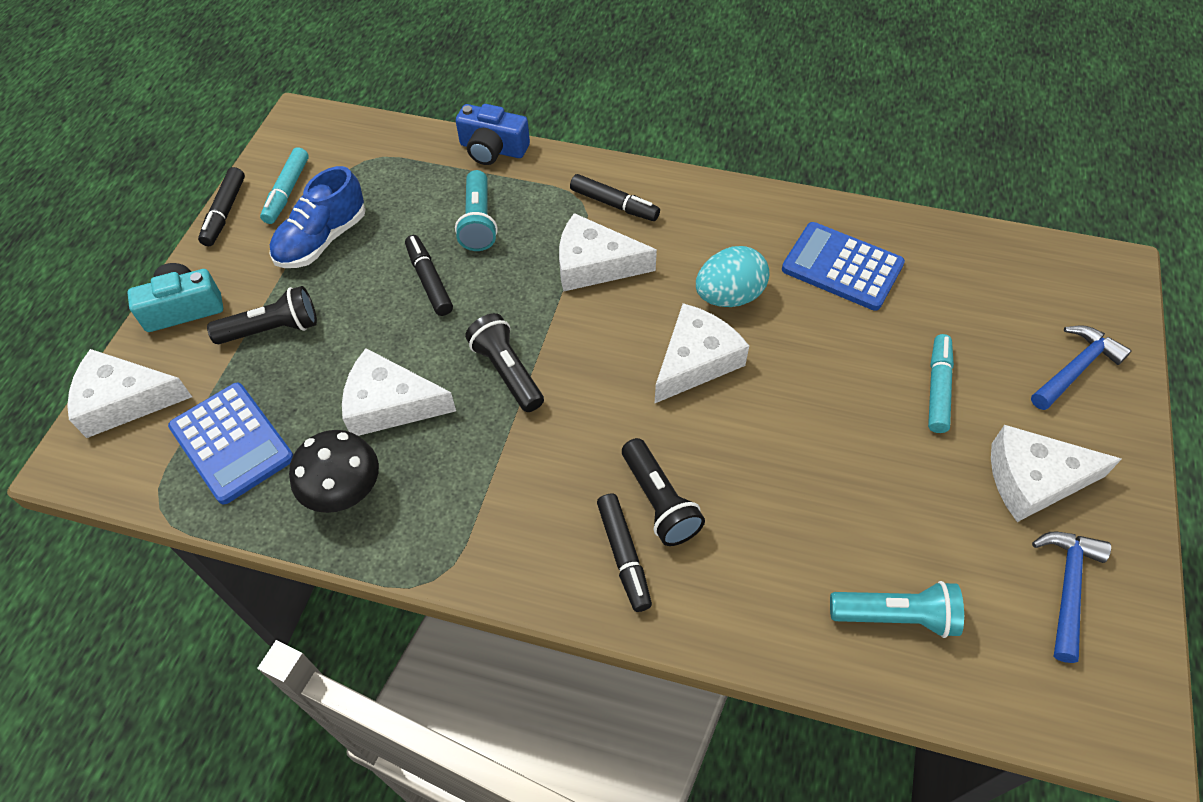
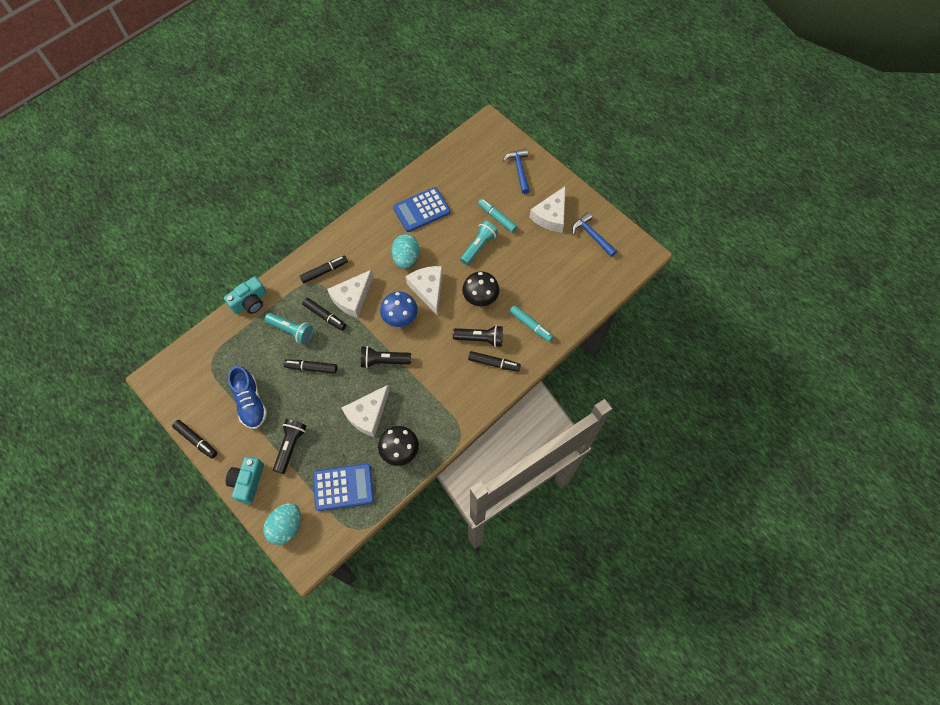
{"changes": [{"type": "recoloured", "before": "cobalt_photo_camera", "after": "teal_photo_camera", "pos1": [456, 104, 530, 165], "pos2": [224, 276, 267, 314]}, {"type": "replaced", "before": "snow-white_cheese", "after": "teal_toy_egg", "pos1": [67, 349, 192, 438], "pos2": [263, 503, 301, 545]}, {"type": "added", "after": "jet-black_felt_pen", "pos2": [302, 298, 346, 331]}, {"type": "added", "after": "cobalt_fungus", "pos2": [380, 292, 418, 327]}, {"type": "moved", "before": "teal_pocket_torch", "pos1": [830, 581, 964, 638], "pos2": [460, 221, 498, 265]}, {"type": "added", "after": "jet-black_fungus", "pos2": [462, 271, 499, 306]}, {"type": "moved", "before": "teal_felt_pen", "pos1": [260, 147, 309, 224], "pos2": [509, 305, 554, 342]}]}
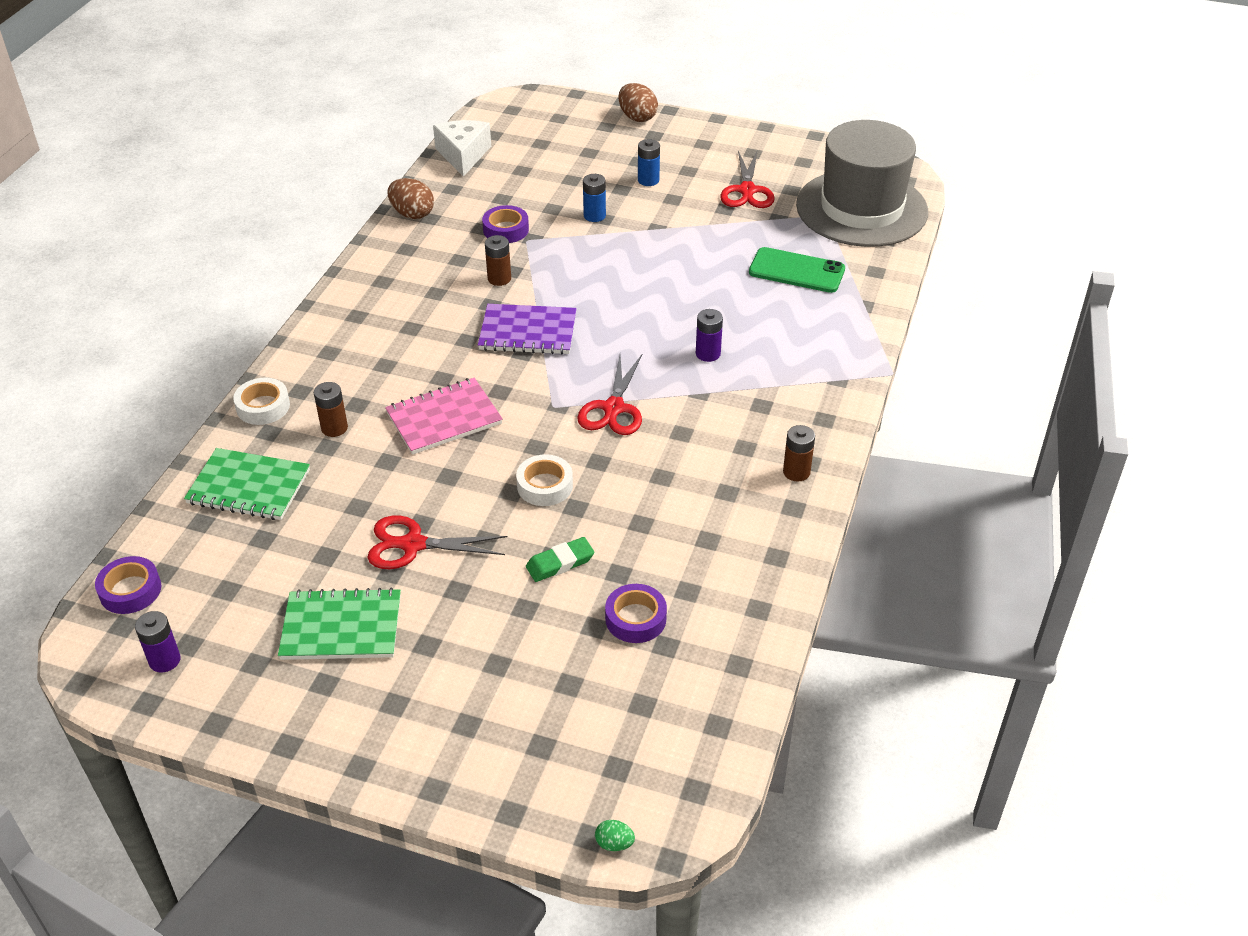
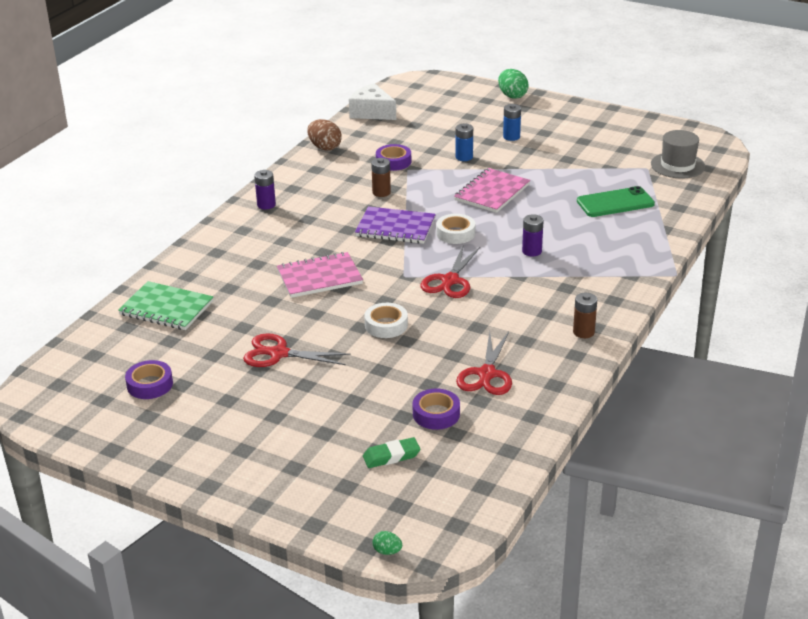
{"changes": [{"type": "moved", "before": "violet_sticky_tape", "pos1": [95, 556, 161, 614], "pos2": [125, 360, 173, 399]}, {"type": "moved", "before": "violet_power_cell", "pos1": [135, 611, 181, 673], "pos2": [254, 170, 276, 210]}, {"type": "turned", "before": "snow-white_cheese", "pos1": [433, 120, 491, 177], "pos2": [349, 83, 396, 120], "turn": -60}, {"type": "moved", "before": "green_pencil_eraser", "pos1": [526, 537, 595, 582], "pos2": [363, 437, 421, 468]}, {"type": "moved", "before": "snow-white_sticky_tape", "pos1": [233, 378, 290, 425], "pos2": [436, 214, 475, 244]}, {"type": "added", "after": "pink_notebook", "pos2": [454, 168, 530, 213]}, {"type": "moved", "before": "crimson_pair_of_scissors", "pos1": [720, 151, 775, 208], "pos2": [456, 332, 512, 395]}, {"type": "recoloured", "before": "russet_toy_egg", "after": "green_toy_egg", "pos1": [618, 83, 658, 122], "pos2": [498, 69, 529, 99]}, {"type": "turned", "before": "green_smartphone", "pos1": [749, 247, 845, 293], "pos2": [577, 186, 655, 217], "turn": -45}, {"type": "resized", "before": "grey_top_hat", "pos1": [796, 120, 928, 247], "pos2": [651, 130, 705, 179], "scale": 0.51}, {"type": "removed", "before": "green_notebook", "pos1": [278, 588, 401, 660]}, {"type": "removed", "before": "russet_power_cell", "pos1": [314, 382, 348, 437]}]}
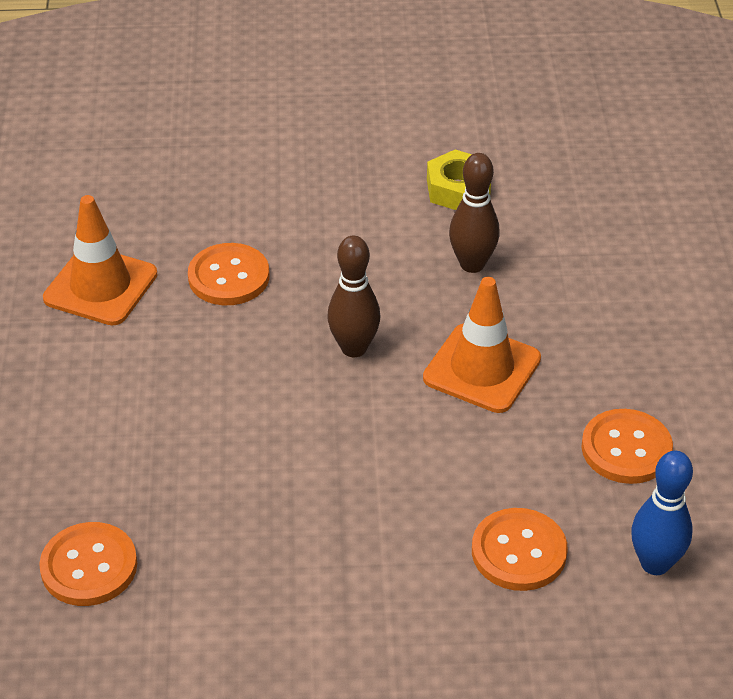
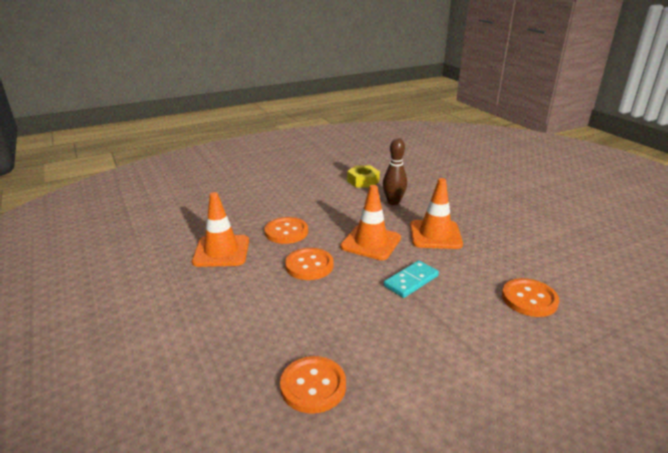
{"changes": [{"type": "moved", "before": "orange_shirt_button", "pos1": [581, 409, 673, 484], "pos2": [285, 248, 334, 280]}, {"type": "replaced", "before": "russet_skittle", "after": "orange_safety_cone", "pos1": [327, 236, 380, 357], "pos2": [340, 185, 401, 260]}, {"type": "added", "after": "teal_domino_piece", "pos2": [384, 261, 439, 298]}, {"type": "removed", "before": "cobalt_skittle", "pos1": [631, 450, 693, 575]}]}
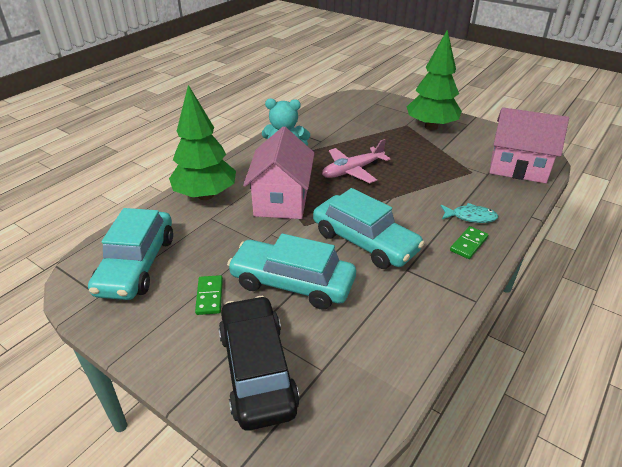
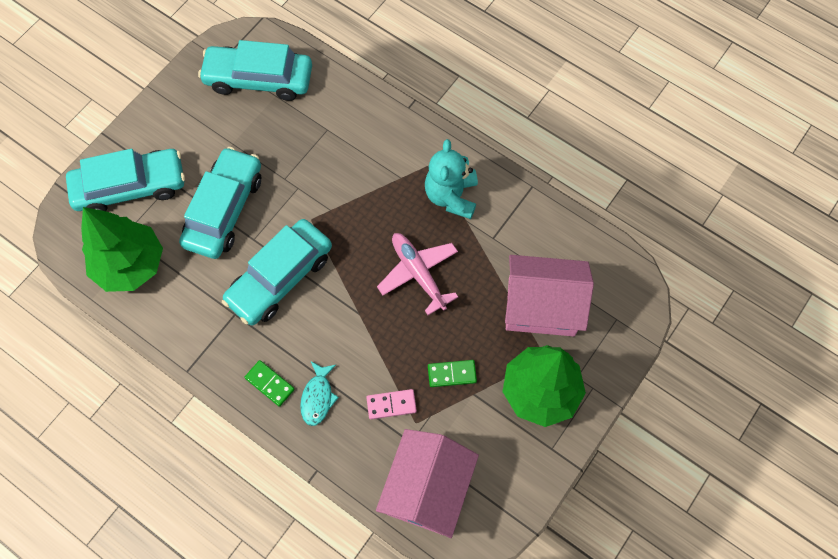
{"changes": [{"type": "recoloured", "before": "jet-black_automobile", "after": "teal_automobile", "pos1": [218, 296, 300, 431], "pos2": [66, 149, 185, 211]}, {"type": "moved", "before": "green_fir_tree", "pos1": [169, 85, 236, 200], "pos2": [81, 207, 163, 292]}, {"type": "added", "after": "pink_domino_piece", "pos2": [366, 389, 417, 419]}, {"type": "moved", "before": "green_domino_piece", "pos1": [195, 275, 223, 315], "pos2": [428, 360, 477, 387]}, {"type": "moved", "before": "pink_cottage", "pos1": [243, 126, 315, 219], "pos2": [505, 255, 594, 336]}]}
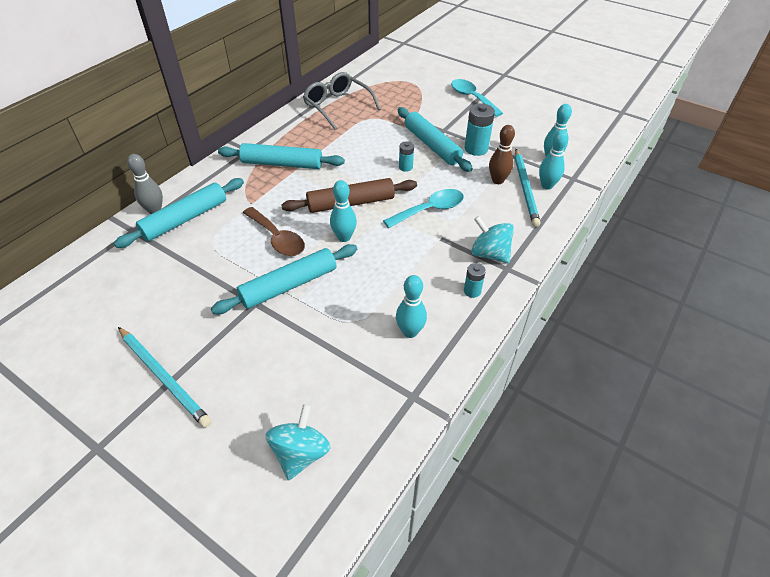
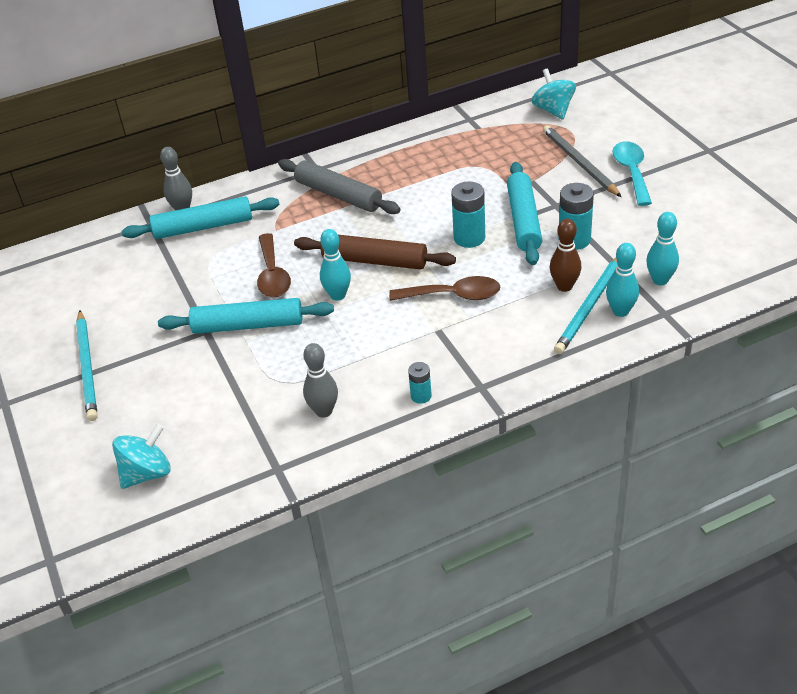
{"changes": [{"type": "recoloured", "before": "teal_pastry_roller", "after": "grey_pastry_roller", "pos1": [218, 143, 345, 169], "pos2": [278, 159, 401, 214]}, {"type": "recoloured", "before": "teal_skittle", "after": "grey_skittle", "pos1": [396, 275, 427, 338], "pos2": [303, 343, 338, 418]}, {"type": "recoloured", "before": "teal_tablespoon", "after": "russet_tablespoon", "pos1": [383, 189, 464, 228], "pos2": [389, 276, 500, 301]}, {"type": "resized", "before": "teal_power_cell", "pos1": [399, 141, 414, 172], "pos2": [451, 181, 485, 248], "scale": 1.75}, {"type": "moved", "before": "teal_spinning_top", "pos1": [472, 216, 514, 263], "pos2": [532, 69, 576, 120]}, {"type": "added", "after": "grey_wooden_pencil", "pos2": [543, 125, 621, 197]}, {"type": "removed", "before": "grey_glasses", "pos1": [303, 72, 381, 130]}]}
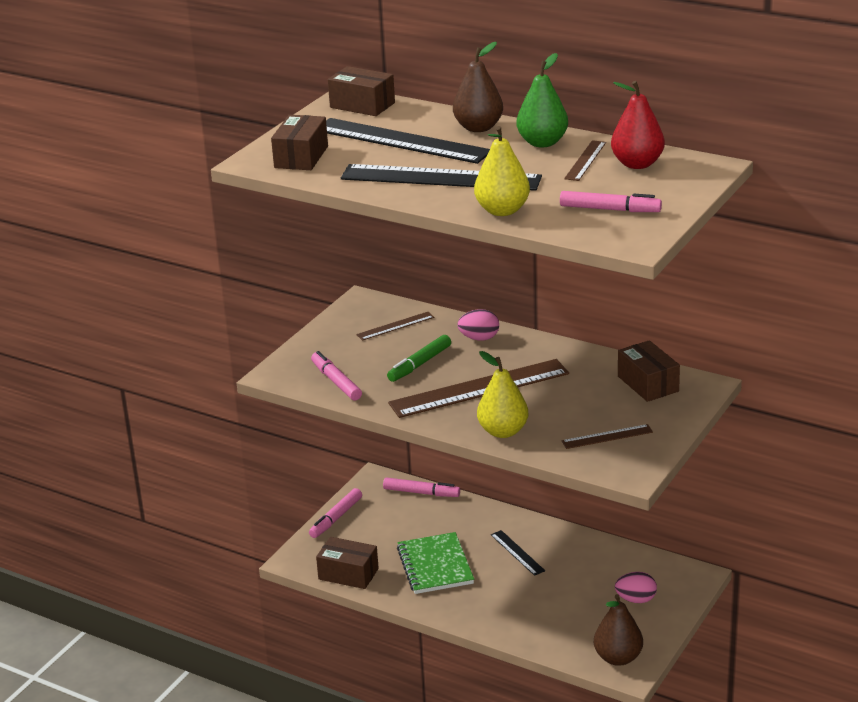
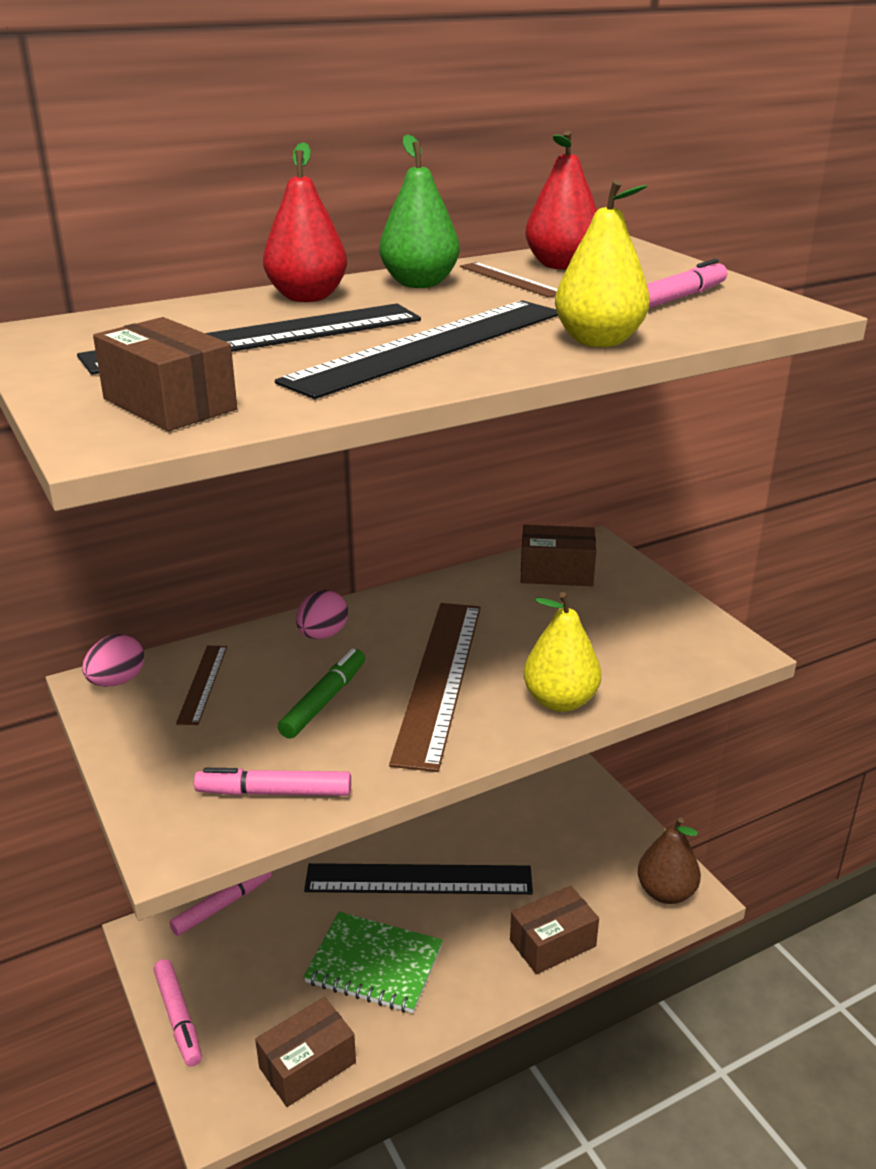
{"changes": [{"type": "moved", "before": "pink_toy_egg", "pos1": [615, 572, 657, 603], "pos2": [82, 634, 144, 687]}, {"type": "recoloured", "before": "russet_pear_fruit", "after": "crimson_pear_fruit", "pos1": [453, 42, 503, 132], "pos2": [263, 142, 347, 302]}, {"type": "turned", "before": "green_felt_pen", "pos1": [387, 335, 451, 382], "pos2": [278, 648, 365, 739], "turn": -135}, {"type": "resized", "before": "jet-black_measuring_stick", "pos1": [491, 530, 545, 576], "pos2": [304, 863, 533, 894], "scale": 2.12}, {"type": "moved", "before": "russet_parcel", "pos1": [328, 66, 395, 116], "pos2": [510, 886, 599, 974]}, {"type": "removed", "before": "russet_measuring_stick", "pos1": [562, 424, 653, 449]}]}
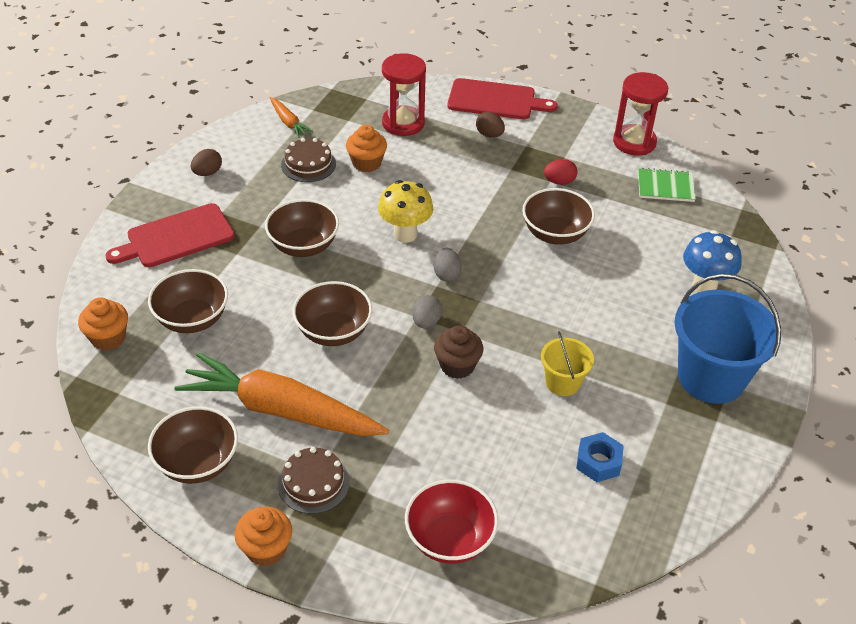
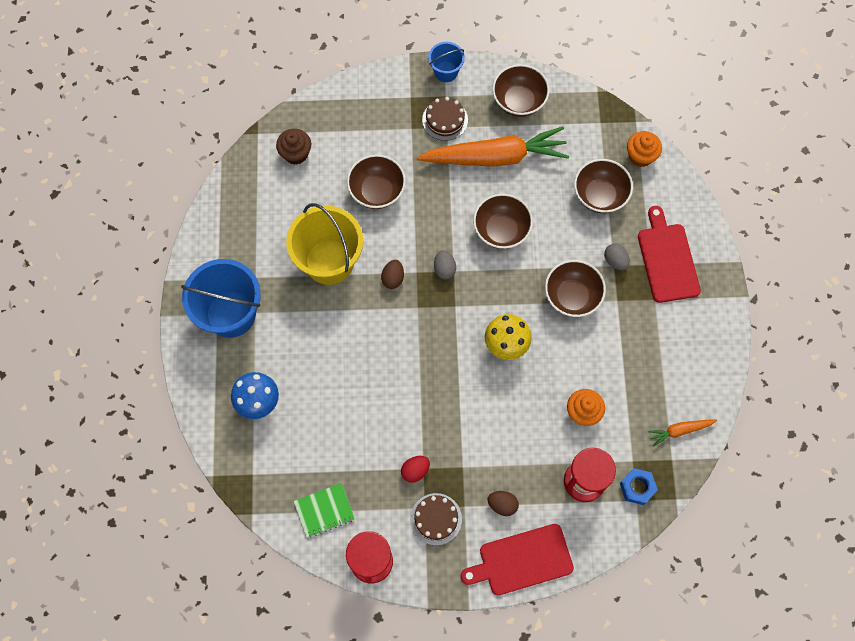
{"changes": [{"type": "moved", "before": "russet_cupcake", "pos1": [434, 325, 483, 379], "pos2": [276, 129, 311, 165]}, {"type": "resized", "before": "yellow_bucket", "pos1": [541, 331, 594, 396], "pos2": [286, 203, 363, 285], "scale": 1.94}, {"type": "moved", "before": "russet_serving_bowl", "pos1": [522, 188, 595, 245], "pos2": [347, 154, 406, 209]}, {"type": "moved", "before": "russet_toy_egg", "pos1": [191, 149, 222, 176], "pos2": [381, 260, 404, 289]}, {"type": "moved", "before": "russet_layer_cake", "pos1": [281, 138, 336, 182], "pos2": [410, 493, 462, 545]}, {"type": "replaced", "before": "orange_cupcake", "after": "cobalt_bucket", "pos1": [235, 507, 292, 566], "pos2": [428, 42, 465, 82]}, {"type": "moved", "before": "grey_toy_egg", "pos1": [434, 248, 462, 282], "pos2": [604, 244, 630, 270]}, {"type": "moved", "before": "cobalt_hex_nut", "pos1": [576, 432, 624, 482], "pos2": [620, 468, 658, 505]}, {"type": "turned", "before": "crimson_cutting_board", "pos1": [105, 203, 235, 267], "pos2": [638, 206, 701, 303], "turn": -45}, {"type": "turned", "before": "orange_toy_carrot", "pos1": [270, 97, 313, 138], "pos2": [648, 419, 717, 447], "turn": -45}, {"type": "removed", "before": "crimson_serving_bowl", "pos1": [405, 480, 498, 564]}]}
